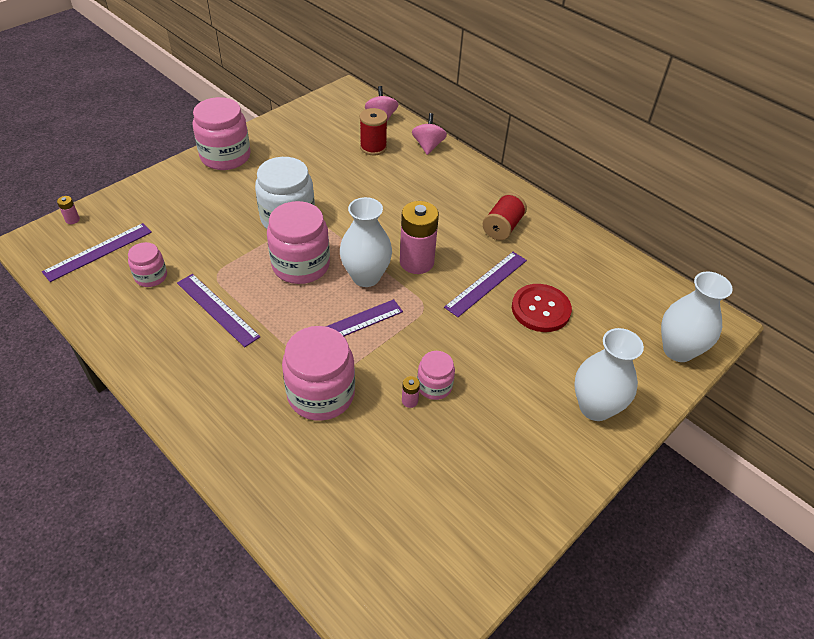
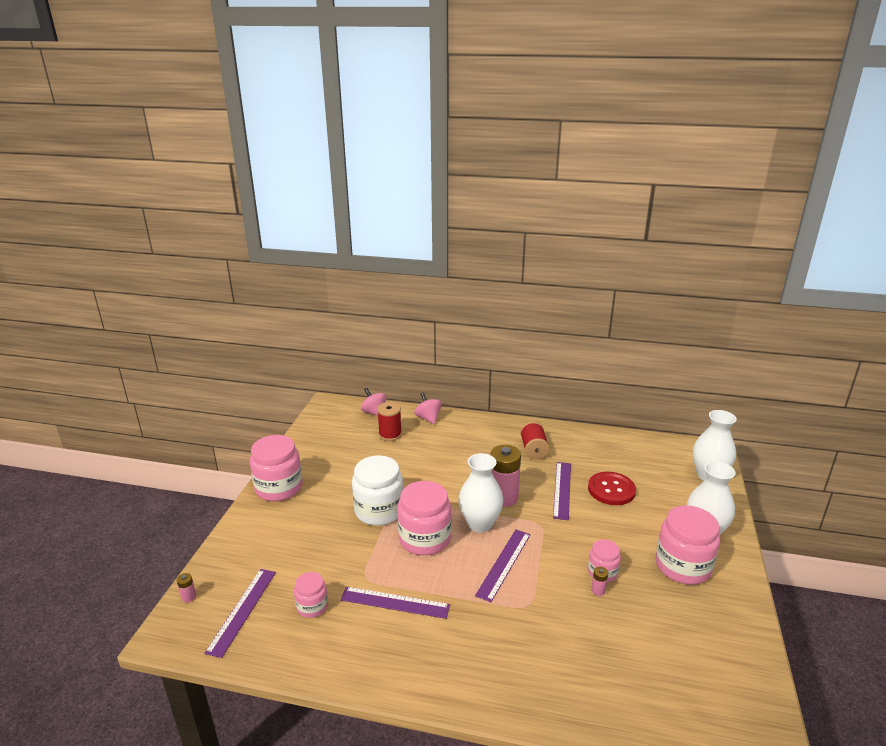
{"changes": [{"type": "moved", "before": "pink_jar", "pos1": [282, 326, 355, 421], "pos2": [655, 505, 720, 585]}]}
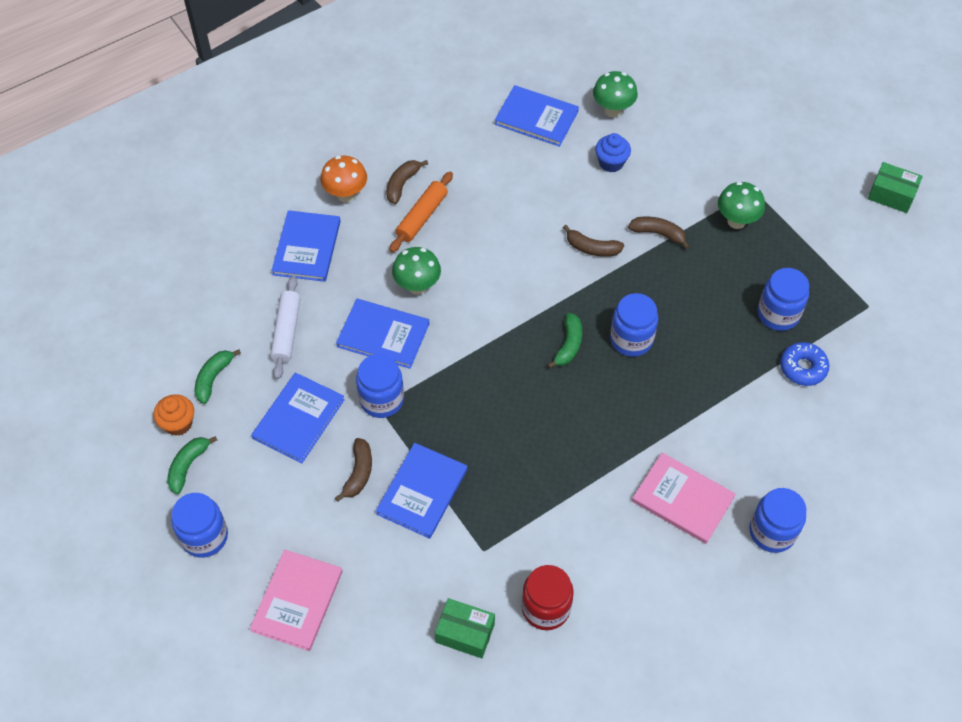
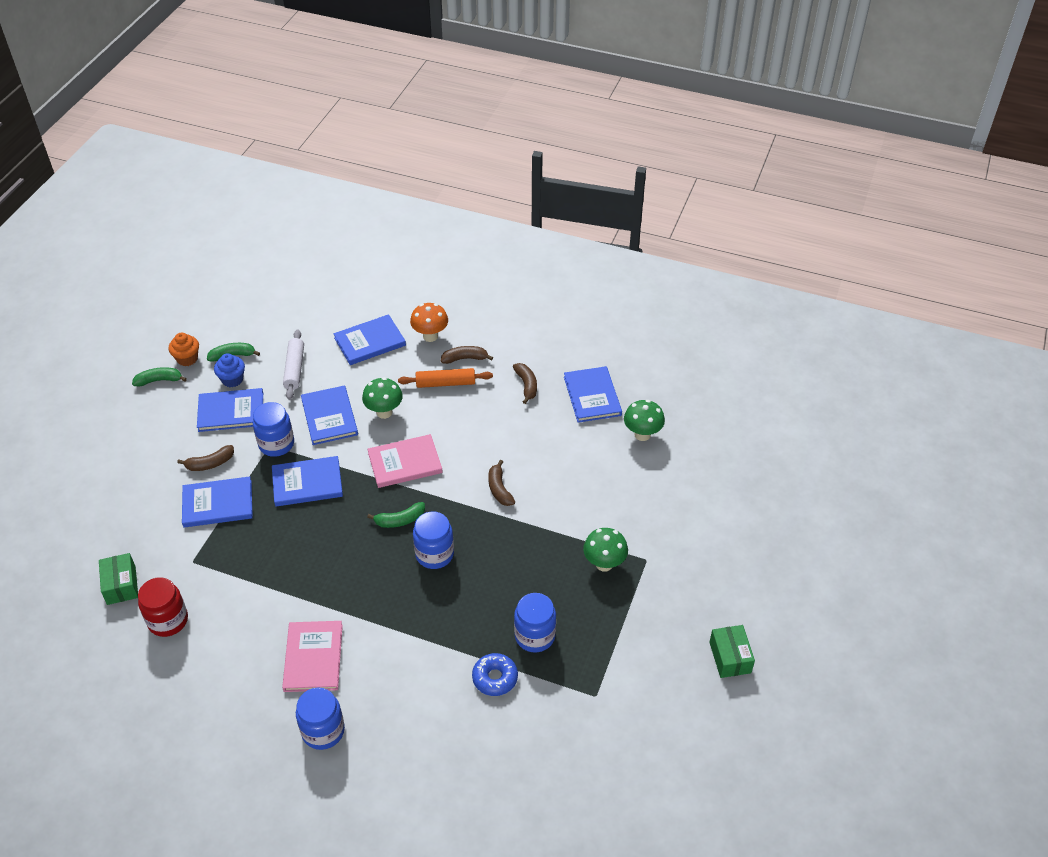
{"changes": [{"type": "moved", "before": "cobalt_cupcake", "pos1": [595, 133, 631, 173], "pos2": [214, 353, 245, 387]}, {"type": "added", "after": "cobalt_book", "pos2": [272, 456, 343, 507]}, {"type": "turned", "before": "snow-white_pastry_roller", "pos1": [270, 276, 300, 379], "pos2": [283, 330, 304, 400], "turn": -60}, {"type": "moved", "before": "pink_book", "pos1": [250, 549, 343, 651], "pos2": [368, 434, 443, 488]}, {"type": "moved", "before": "russet_toy_banana", "pos1": [628, 217, 690, 249], "pos2": [513, 363, 537, 404]}, {"type": "removed", "before": "cobalt_jar", "pos1": [171, 493, 228, 558]}]}
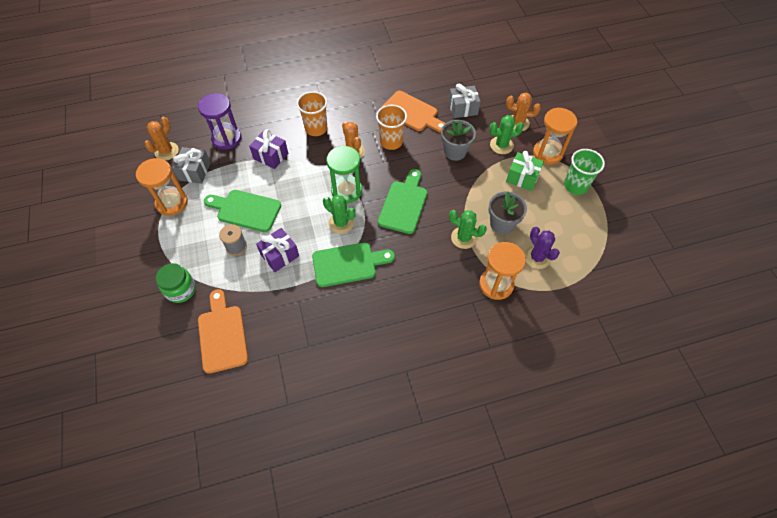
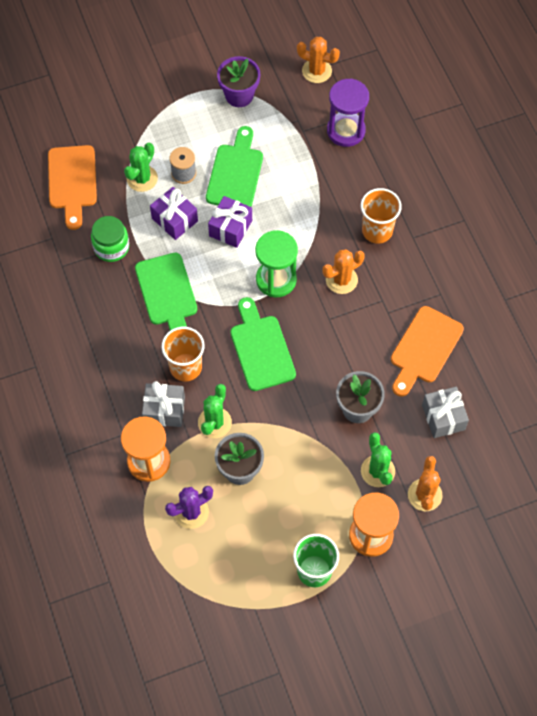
{"changes": [{"type": "turned", "before": "orange_cutting_board", "pos1": [198, 289, 248, 374], "pos2": [48, 145, 97, 230], "turn": 105}, {"type": "moved", "before": "green_jar", "pos1": [156, 263, 196, 303], "pos2": [91, 216, 129, 262]}, {"type": "moved", "before": "green_cactus", "pos1": [323, 195, 356, 234], "pos2": [124, 143, 158, 192]}, {"type": "moved", "before": "grey_gift", "pos1": [172, 147, 211, 184], "pos2": [142, 381, 185, 427]}, {"type": "moved", "before": "orange_cup", "pos1": [376, 105, 407, 150], "pos2": [162, 327, 205, 381]}, {"type": "moved", "before": "violet_gift", "pos1": [249, 129, 288, 169], "pos2": [208, 196, 252, 248]}, {"type": "replaced", "before": "orange_sandglass", "after": "violet_plant_pot", "pos1": [136, 158, 188, 216], "pos2": [217, 56, 260, 107]}, {"type": "turned", "before": "green_cutting_board", "pos1": [378, 169, 427, 234], "pos2": [230, 297, 296, 391], "turn": -120}, {"type": "removed", "before": "green_gift", "pos1": [506, 151, 544, 191]}]}
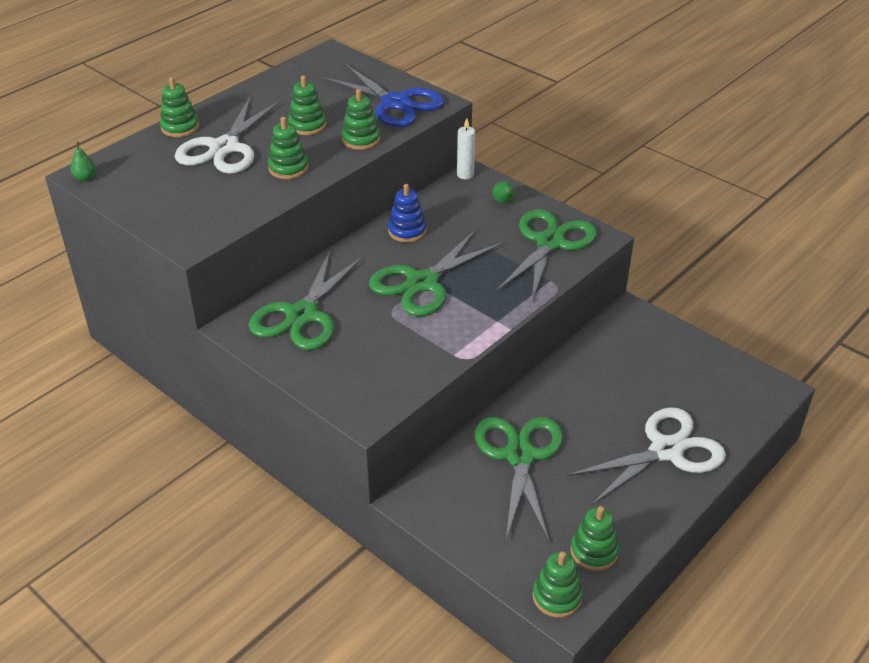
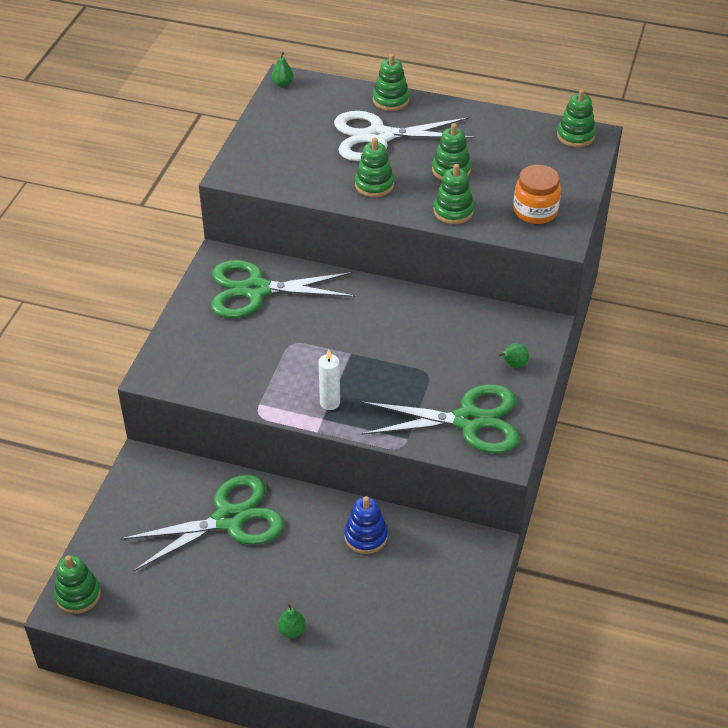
{"changes": [{"type": "replaced", "before": "snow-white_pair_of_scissors", "after": "green_pear_fruit", "pos1": [567, 407, 726, 505], "pos2": [278, 603, 306, 638]}, {"type": "moved", "before": "snow-white_candle", "pos1": [457, 118, 475, 179], "pos2": [319, 349, 340, 410]}, {"type": "moved", "before": "cobalt_stacking_toy", "pos1": [388, 184, 427, 242], "pos2": [344, 496, 388, 554]}, {"type": "replaced", "before": "cobalt_pair_of_scissors", "after": "orange_jar", "pos1": [321, 63, 445, 127], "pos2": [513, 165, 561, 224]}, {"type": "moved", "before": "green_stacking_toy", "pos1": [571, 506, 619, 571], "pos2": [557, 89, 596, 147]}, {"type": "removed", "before": "green_pair_of_scissors", "pos1": [369, 230, 503, 317]}]}
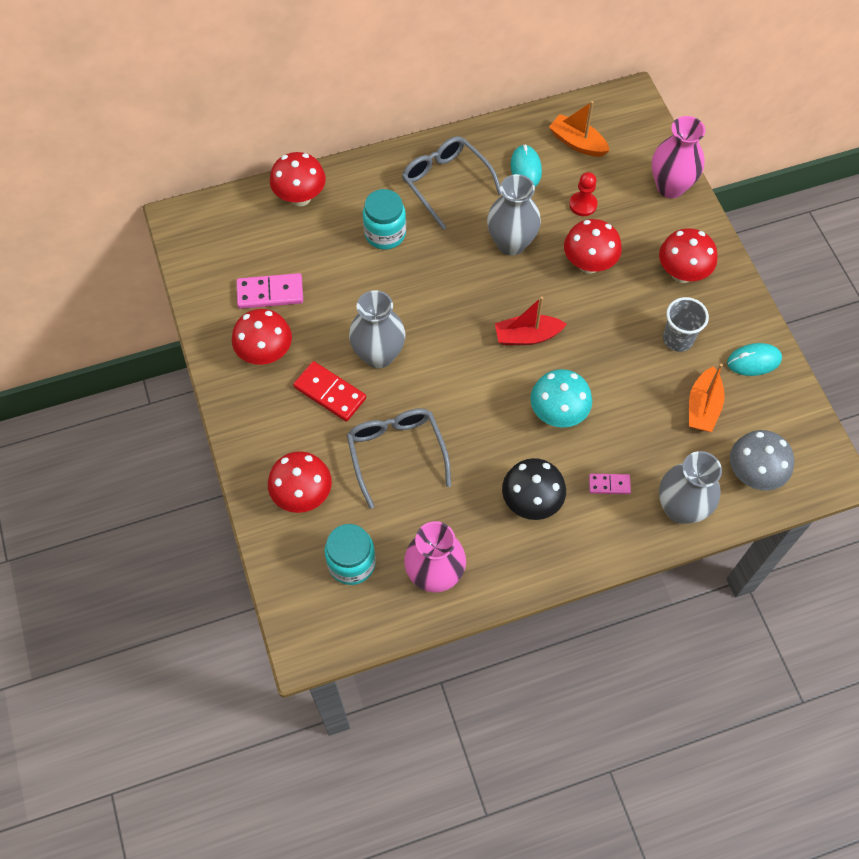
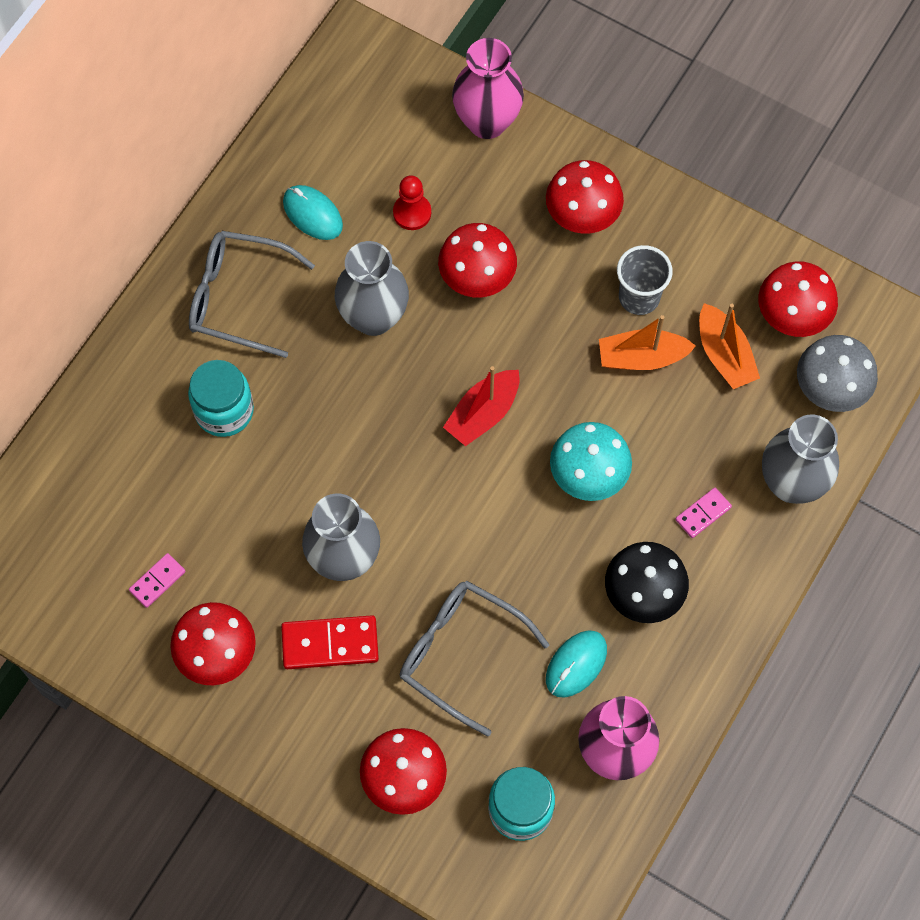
{"changes": [{"type": "resized", "before": "pink_domino_piece", "pos1": [236, 273, 303, 309], "pos2": [129, 553, 186, 608], "scale": 0.58}, {"type": "moved", "before": "teal_mouse", "pos1": [727, 343, 782, 376], "pos2": [546, 630, 607, 698]}, {"type": "moved", "before": "orange_toy_boat", "pos1": [549, 101, 610, 157], "pos2": [599, 315, 696, 370]}, {"type": "moved", "before": "crimson_fungus", "pos1": [270, 152, 326, 206], "pos2": [758, 261, 838, 337]}]}
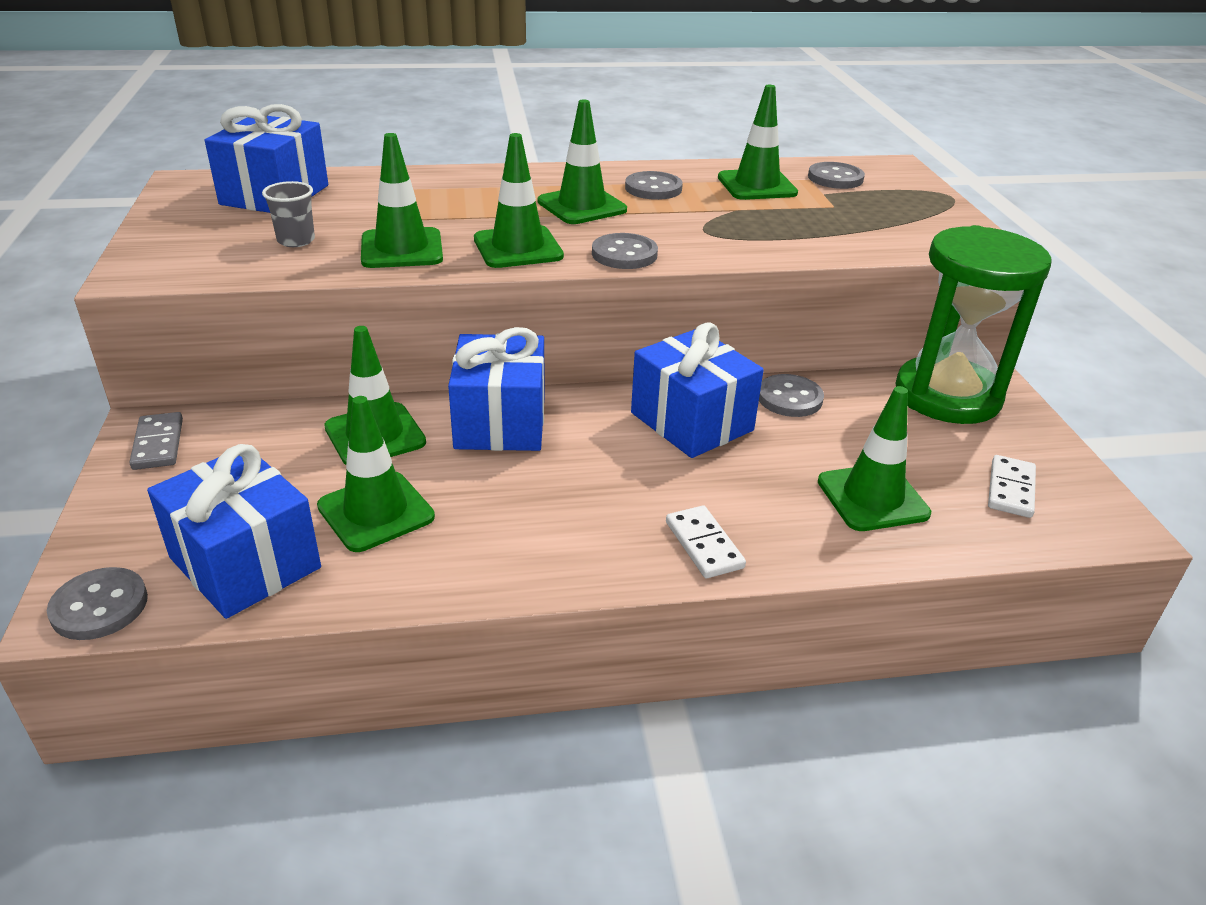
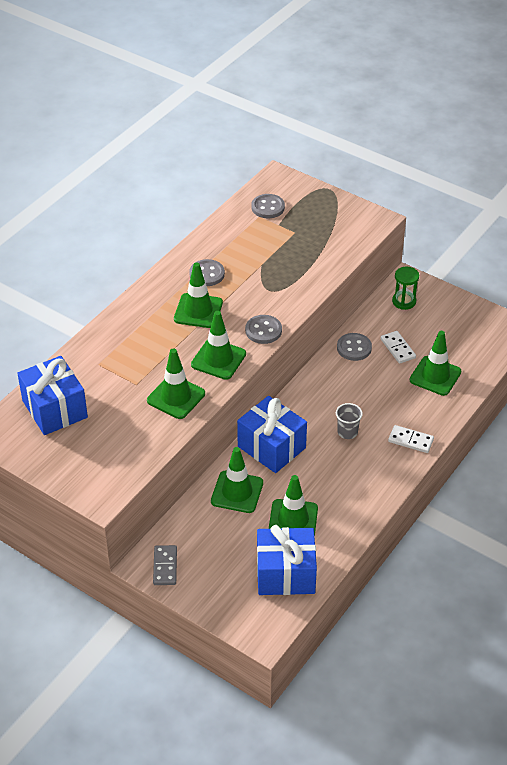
{"changes": [{"type": "turned", "before": "grey_domino_piece", "pos1": [129, 412, 183, 470], "pos2": [153, 545, 177, 585], "turn": 60}, {"type": "moved", "before": "grey_cup", "pos1": [262, 181, 315, 247], "pos2": [336, 403, 363, 439]}, {"type": "moved", "before": "snow-white_domino_piece", "pos1": [988, 455, 1036, 518], "pos2": [380, 331, 416, 364]}, {"type": "resized", "before": "green_sandglass", "pos1": [895, 225, 1052, 424], "pos2": [392, 267, 419, 310], "scale": 0.44}, {"type": "removed", "before": "grey_shirt_button", "pos1": [47, 567, 148, 640]}, {"type": "removed", "before": "cobalt_gift", "pos1": [631, 322, 764, 458]}, {"type": "removed", "before": "green_safety_cone", "pos1": [718, 85, 798, 200]}]}
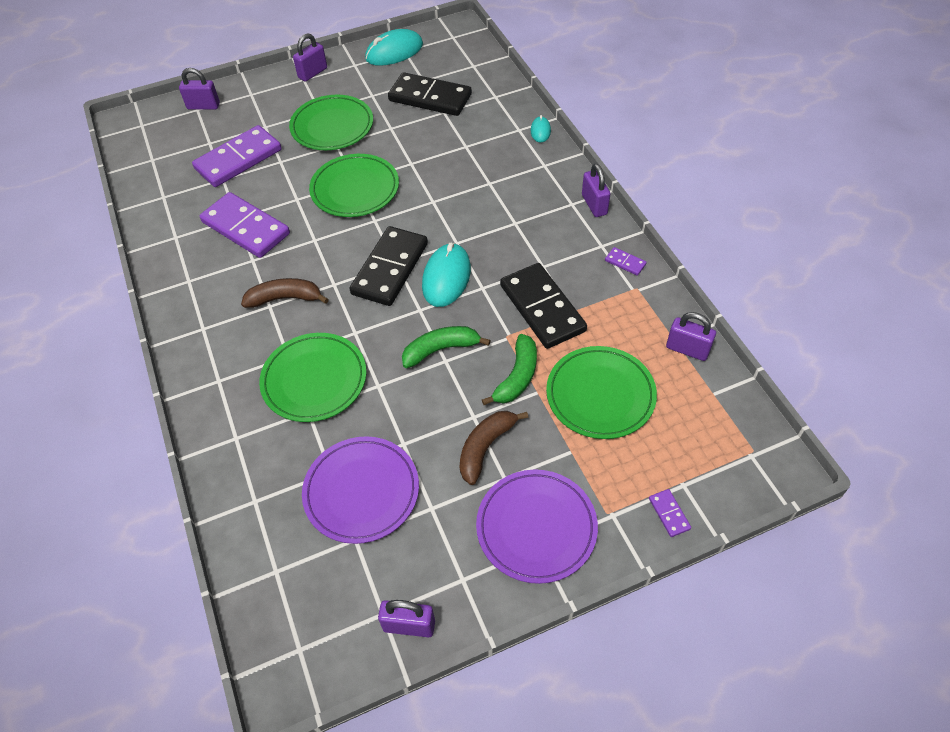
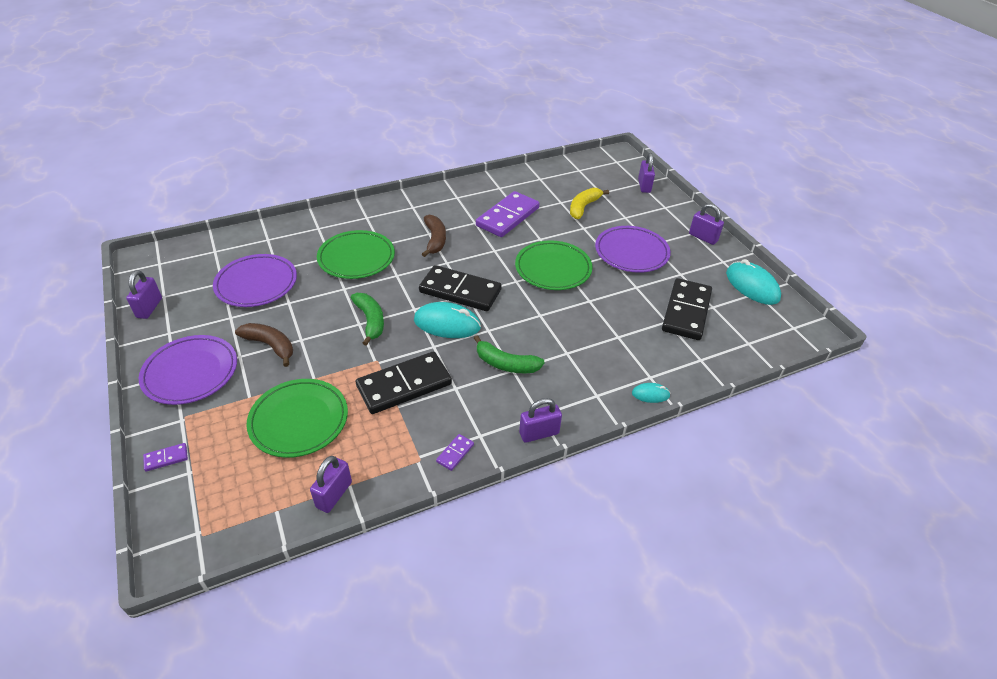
{"changes": [{"type": "moved", "before": "green_toy_banana", "pos1": [482, 334, 537, 405], "pos2": [474, 335, 545, 373]}, {"type": "replaced", "before": "violet_domino_piece", "after": "yellow_toy_banana", "pos1": [192, 125, 282, 187], "pos2": [570, 188, 609, 219]}, {"type": "recoloured", "before": "green_plate", "after": "violet_plate", "pos1": [289, 95, 373, 150], "pos2": [595, 226, 671, 273]}]}
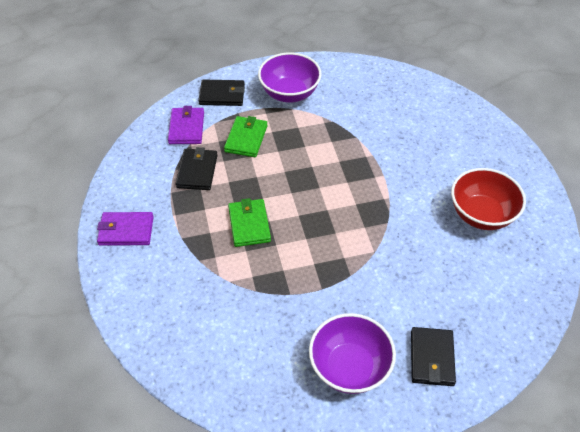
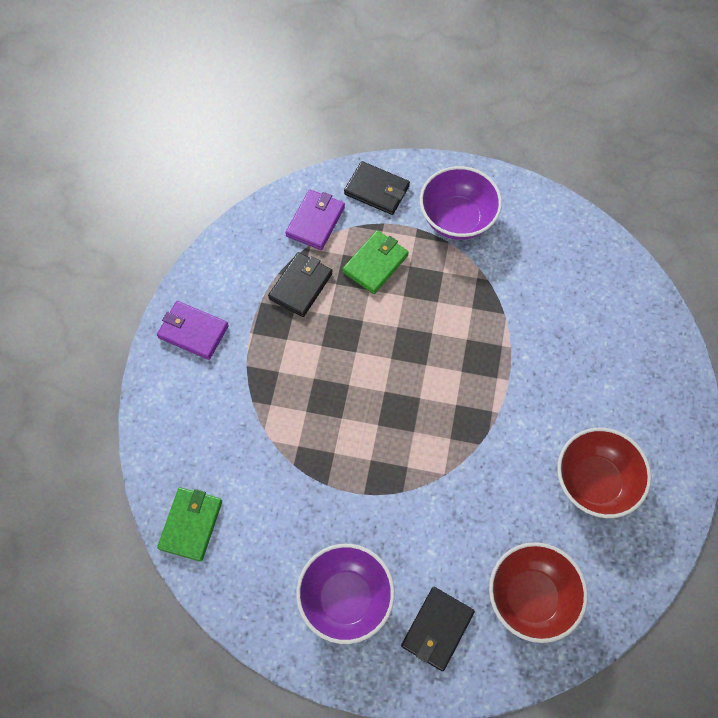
{"changes": [{"type": "moved", "before": "green_card_wallet", "pos1": [228, 198, 271, 247], "pos2": [157, 487, 222, 562]}, {"type": "added", "after": "crimson_serving_bowl", "pos2": [489, 542, 588, 643]}]}
